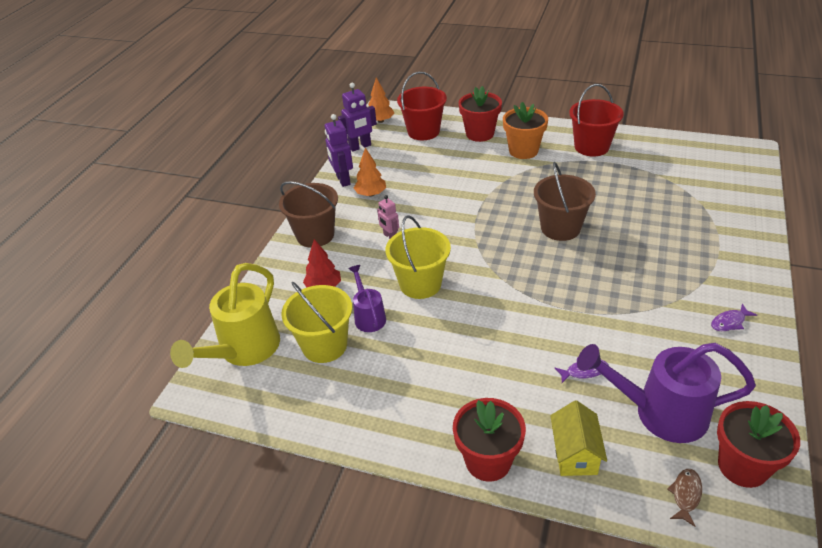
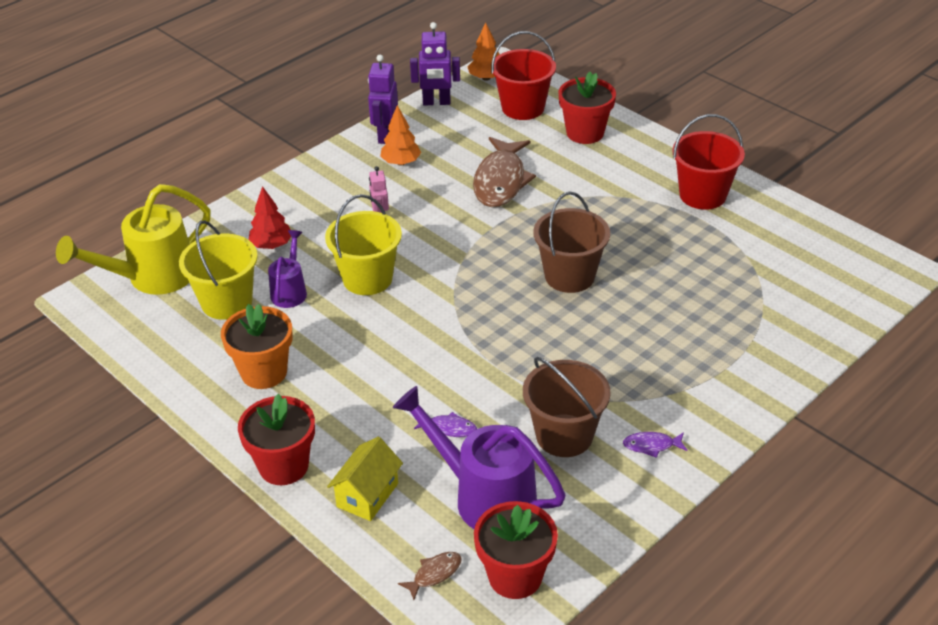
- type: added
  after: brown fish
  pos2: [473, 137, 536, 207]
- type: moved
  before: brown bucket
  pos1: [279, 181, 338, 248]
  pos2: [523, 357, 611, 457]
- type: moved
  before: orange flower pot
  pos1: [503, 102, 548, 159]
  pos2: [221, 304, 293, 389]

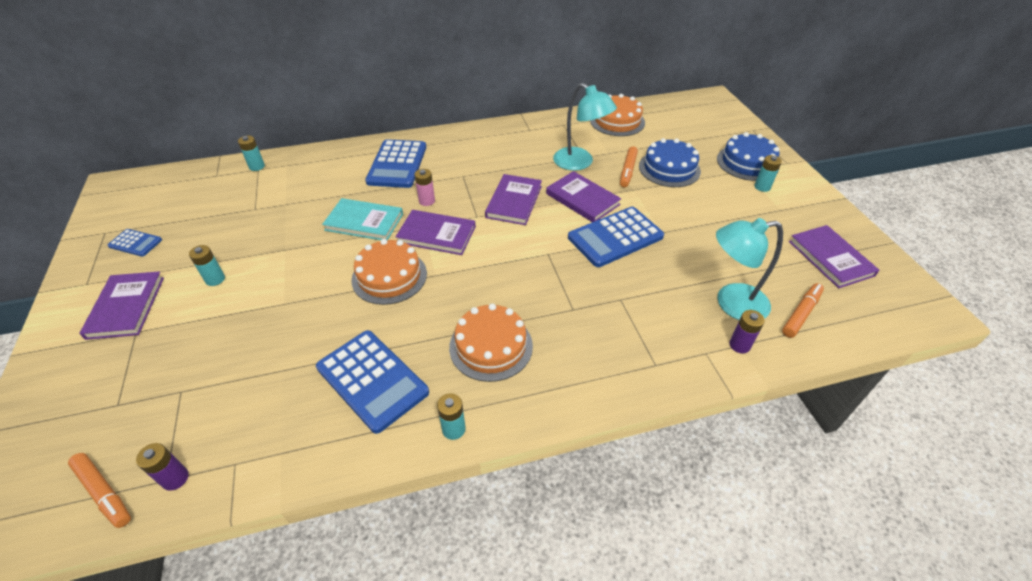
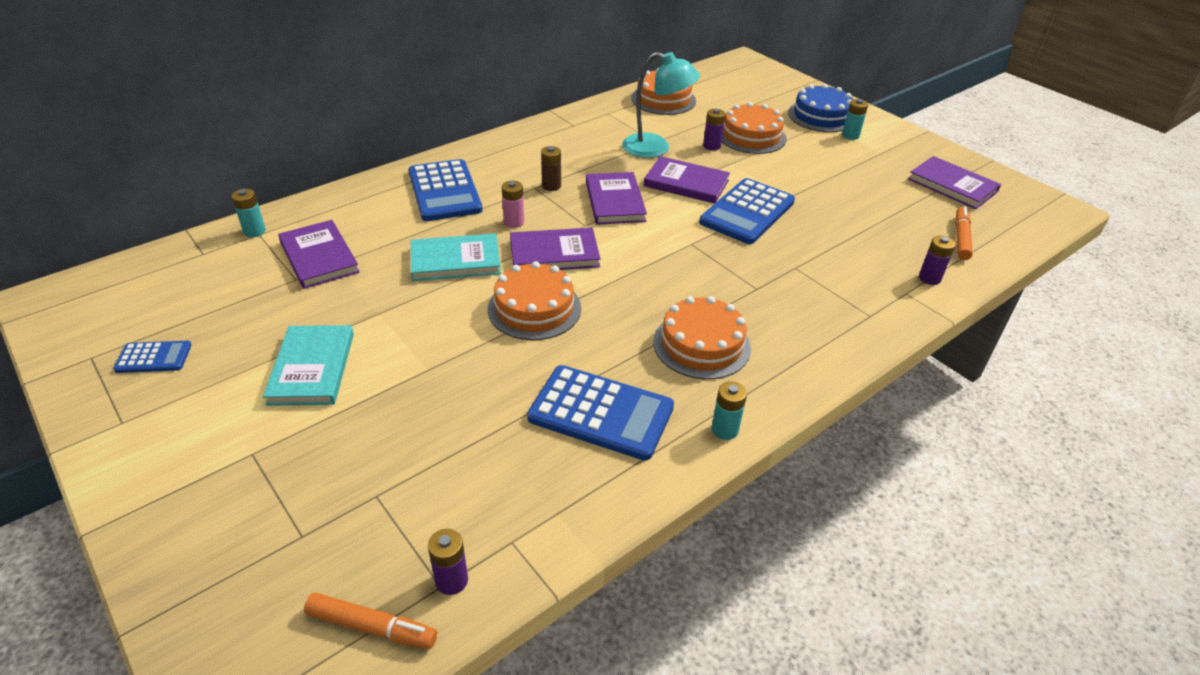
- type: removed
  before: turquoise lamp
  pos1: [716, 218, 783, 320]
- type: added
  after: brown battery
  pos2: [541, 146, 561, 191]
- type: moved
  before: purple book
  pos1: [79, 271, 164, 340]
  pos2: [278, 220, 360, 289]
- type: replaced
  before: turquoise battery
  after: turquoise book
  pos1: [189, 245, 225, 286]
  pos2: [263, 325, 354, 406]
- type: replaced
  before: orange marker
  after: purple battery
  pos1: [620, 146, 638, 187]
  pos2: [703, 109, 726, 151]
- type: recoloured
  before: blue cake
  after: orange cake
  pos1: [639, 138, 701, 187]
  pos2: [722, 102, 787, 154]

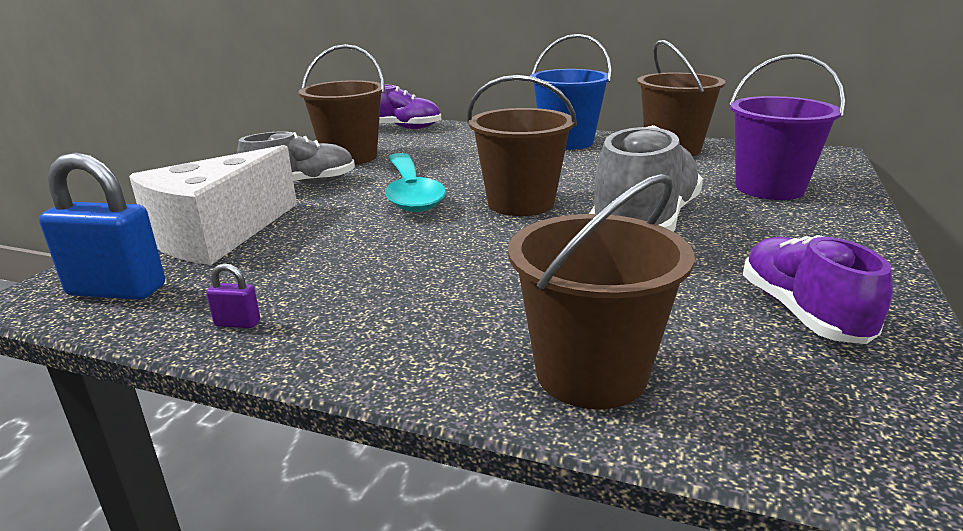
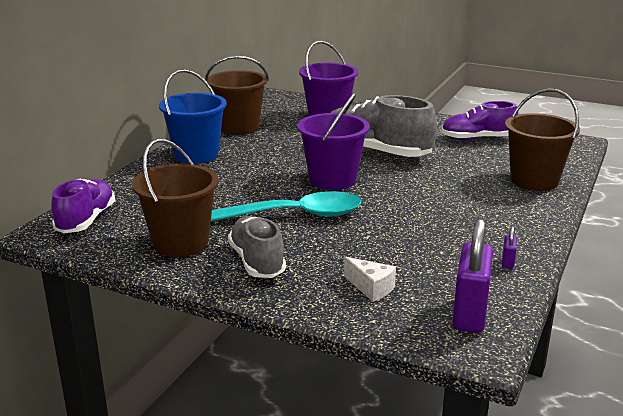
- type: recoloured
  before: blue padlock
  after: purple padlock
  pos1: [39, 152, 165, 300]
  pos2: [452, 218, 493, 333]
- type: recoloured
  before: brown bucket
  after: purple bucket
  pos1: [467, 75, 577, 216]
  pos2: [298, 93, 370, 190]
- type: resized
  before: white cheese
  pos1: [129, 145, 297, 265]
  pos2: [344, 257, 396, 302]
  scale: 0.42

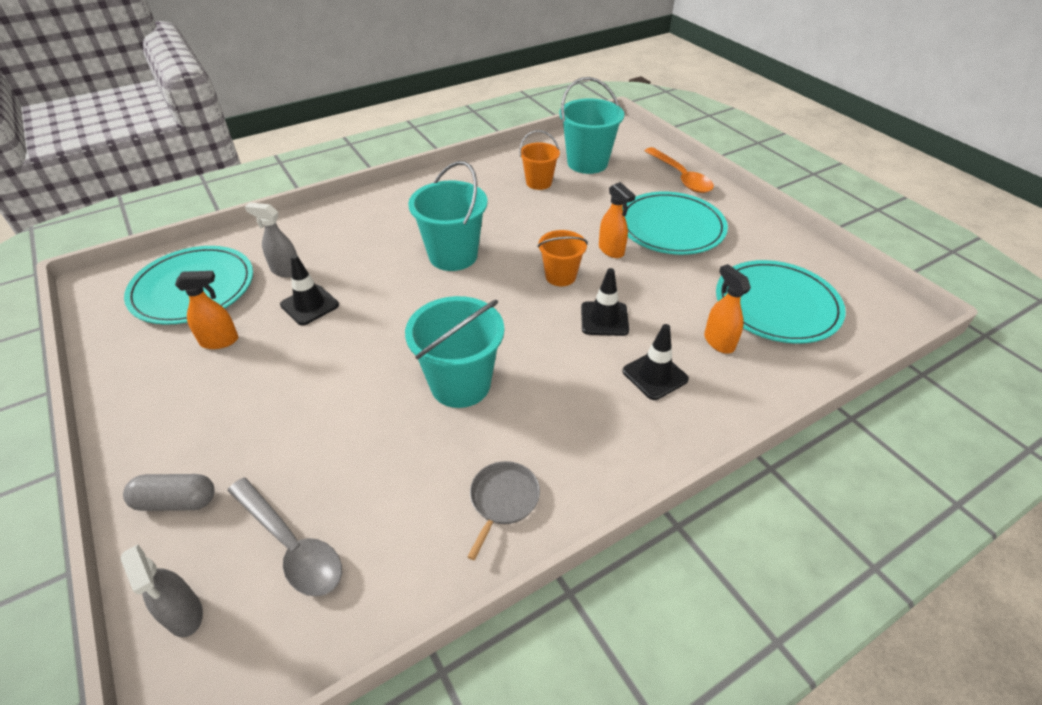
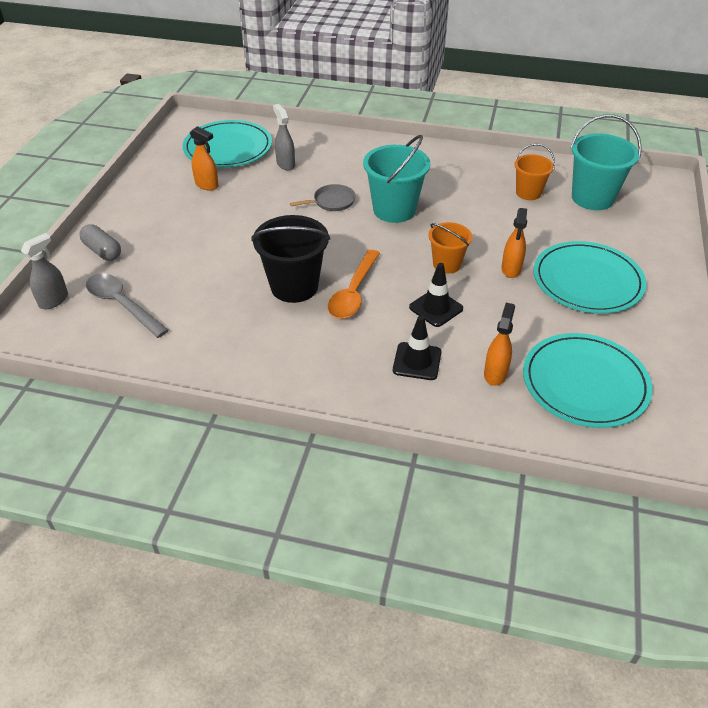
- type: removed
  before: black traffic cone
  pos1: [280, 255, 339, 325]
- type: moved
  before: grey pan
  pos1: [467, 461, 540, 560]
  pos2: [290, 184, 356, 211]
- type: moved
  before: orange spoon
  pos1: [645, 147, 714, 193]
  pos2: [328, 250, 380, 319]
- type: recoloured
  before: turquoise bucket
  after: black bucket
  pos1: [405, 296, 504, 408]
  pos2: [251, 215, 330, 303]
- type: turned
  before: grey spray bottle
  pos1: [120, 545, 203, 637]
  pos2: [21, 233, 68, 309]
  turn: -150
- type: turned
  before: grey spoon
  pos1: [227, 478, 342, 597]
  pos2: [86, 273, 169, 338]
  turn: 135

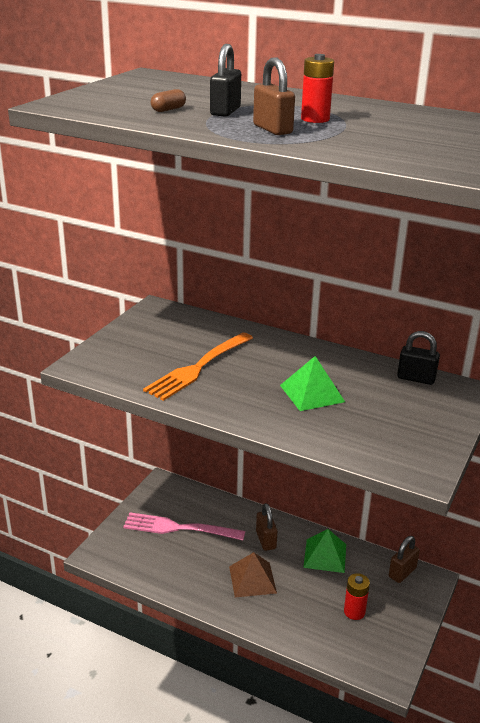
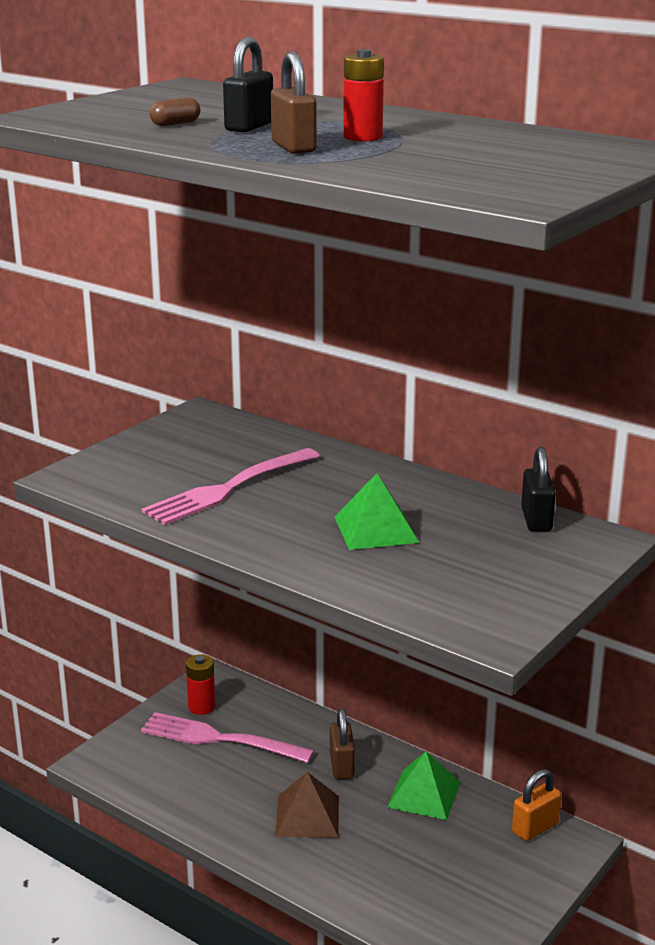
- type: moved
  before: red battery
  pos1: [344, 573, 370, 620]
  pos2: [186, 655, 216, 715]
- type: recoloured
  before: orange fork
  after: pink fork
  pos1: [143, 332, 253, 401]
  pos2: [142, 448, 320, 525]
- type: recoloured
  before: brown padlock
  after: orange padlock
  pos1: [389, 536, 420, 583]
  pos2: [512, 769, 561, 841]
- type: turned
  before: black padlock
  pos1: [397, 331, 440, 385]
  pos2: [521, 447, 556, 532]
  turn: 60

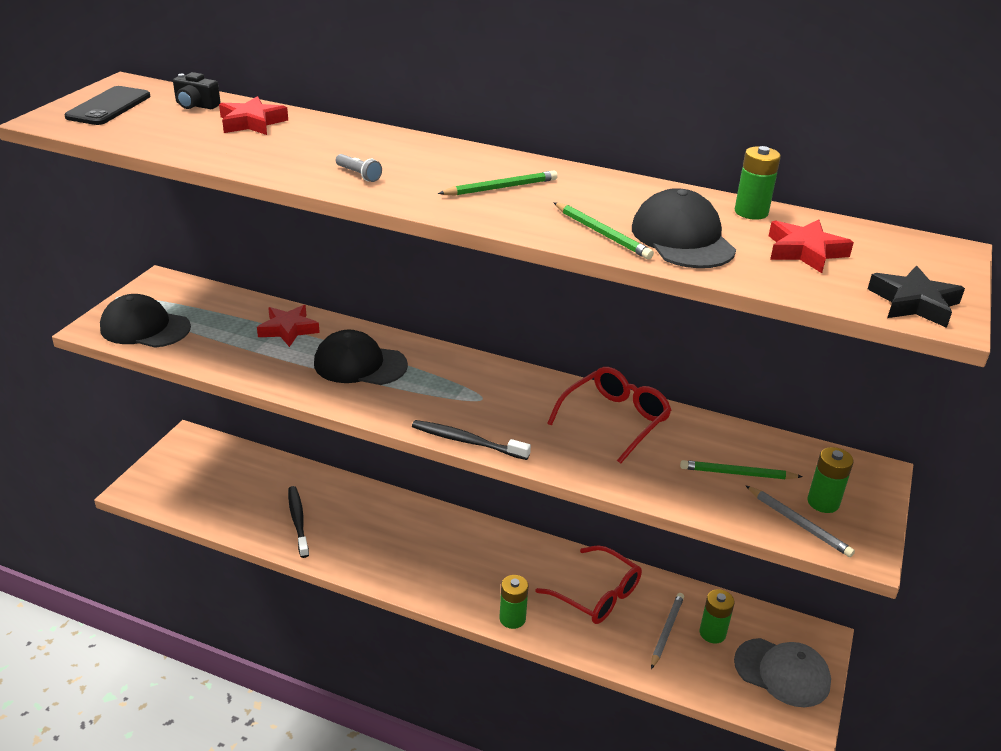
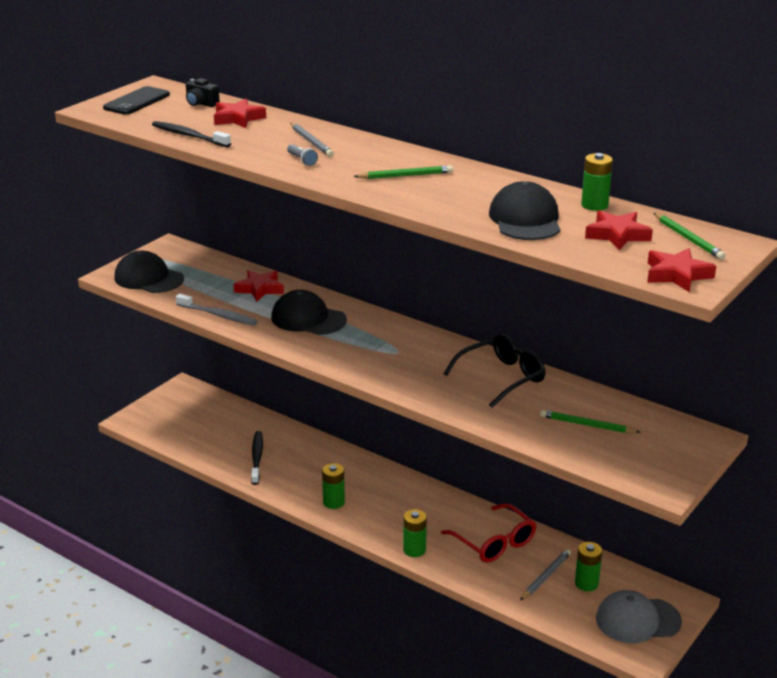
- type: added
  after: grey toothbrush
  pos2: [176, 294, 258, 325]
- type: moved
  before: black toothbrush
  pos1: [412, 420, 531, 460]
  pos2: [152, 121, 231, 147]
- type: moved
  before: green pencil
  pos1: [553, 202, 654, 259]
  pos2: [653, 213, 726, 260]
- type: moved
  before: grey pencil
  pos1: [745, 485, 855, 557]
  pos2: [290, 123, 334, 157]
- type: moved
  before: green battery
  pos1: [807, 447, 853, 513]
  pos2: [322, 463, 345, 509]
- type: recoloured
  before: red glasses
  after: black glasses
  pos1: [547, 367, 672, 464]
  pos2: [443, 334, 546, 408]
- type: recoloured
  before: black star
  after: red star
  pos1: [868, 266, 965, 328]
  pos2: [647, 248, 716, 292]
- type: turned
  before: grey cap
  pos1: [734, 638, 831, 707]
  pos2: [596, 590, 682, 643]
  turn: 135

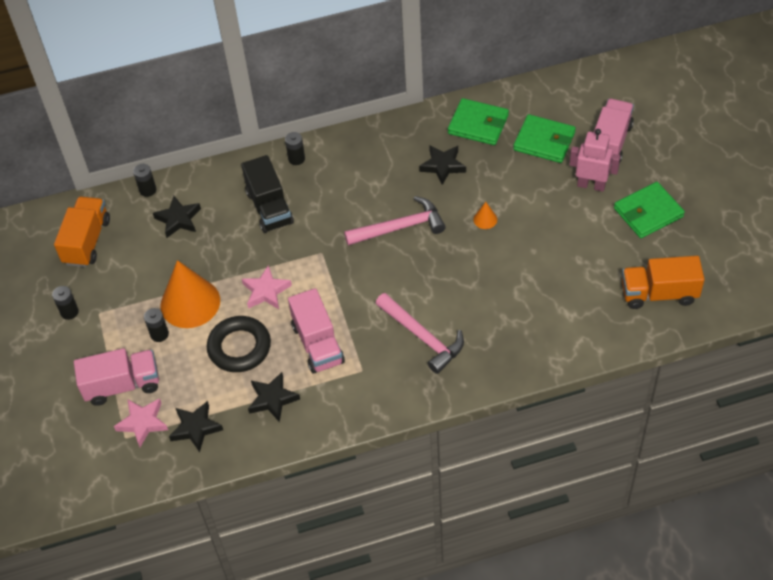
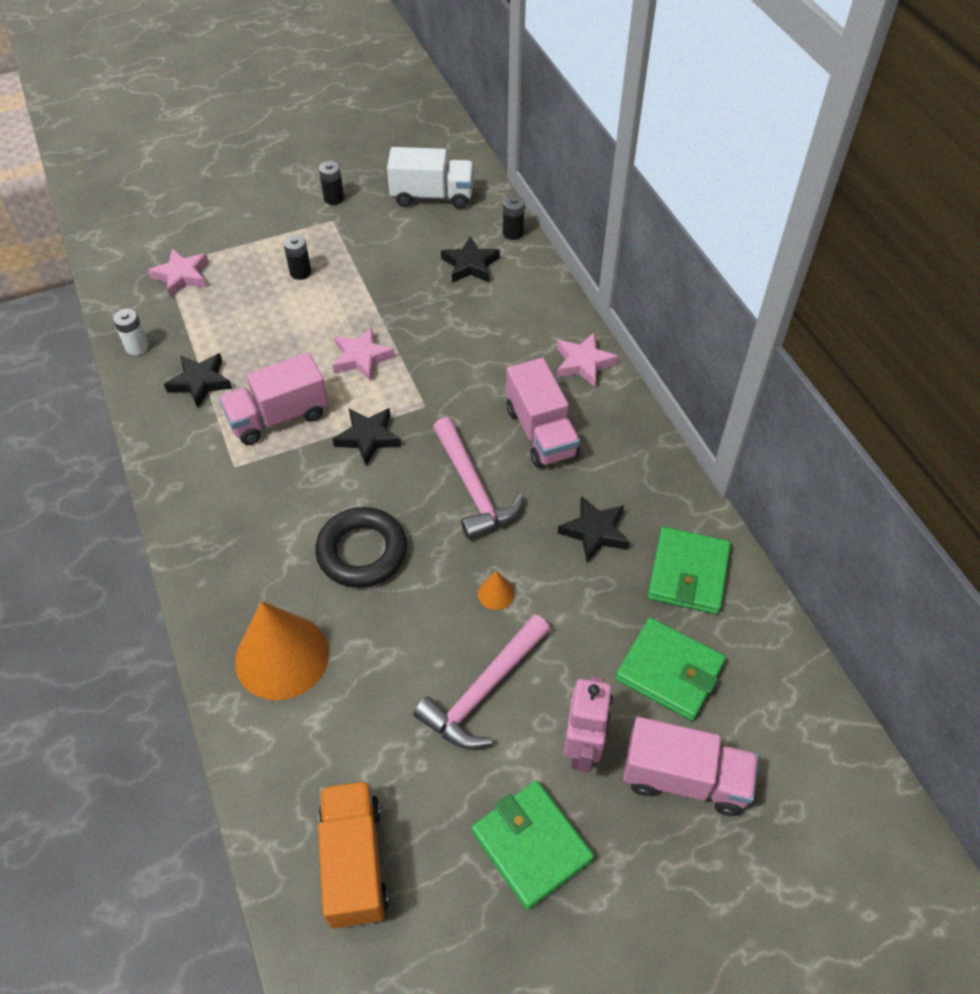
- type: removed
  before: black truck
  pos1: [241, 155, 294, 233]
- type: added
  after: white battery
  pos2: [113, 309, 149, 355]
- type: moved
  before: pink truck
  pos1: [74, 348, 159, 406]
  pos2: [506, 358, 580, 468]
- type: moved
  before: orange cone
  pos1: [161, 260, 220, 328]
  pos2: [235, 601, 329, 700]
- type: moved
  before: black star
  pos1: [169, 401, 223, 452]
  pos2: [333, 408, 401, 466]
- type: moved
  before: black ring
  pos1: [207, 316, 271, 372]
  pos2: [315, 507, 407, 588]
- type: moved
  before: pink hammer
  pos1: [376, 293, 464, 374]
  pos2: [413, 614, 550, 749]
- type: replaced
  before: black battery
  after: pink star
  pos1: [285, 132, 305, 165]
  pos2: [557, 333, 618, 388]
- type: recoloured
  before: orange truck
  after: white truck
  pos1: [54, 197, 110, 267]
  pos2: [387, 147, 474, 209]
- type: turned
  before: green wallet
  pos1: [513, 114, 576, 163]
  pos2: [615, 618, 726, 721]
  turn: -75

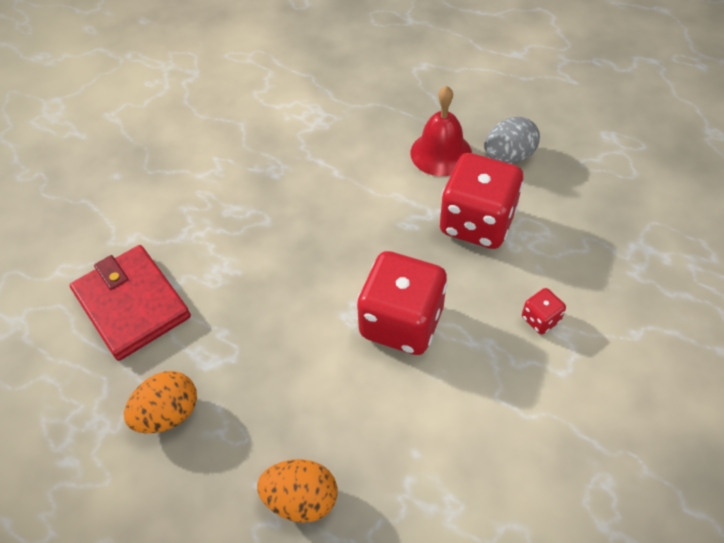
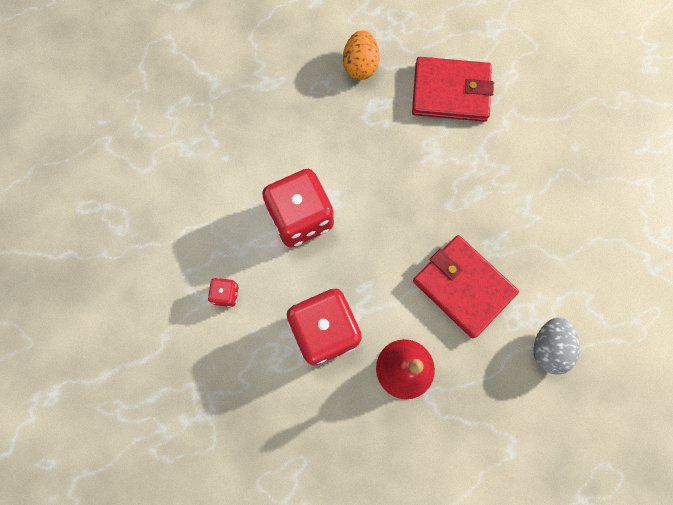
- type: removed
  before: orange egg
  pos1: [257, 459, 337, 523]
- type: added
  after: red wallet
  pos2: [413, 235, 519, 339]
- type: moved
  before: grey egg
  pos1: [484, 117, 540, 163]
  pos2: [533, 317, 580, 375]

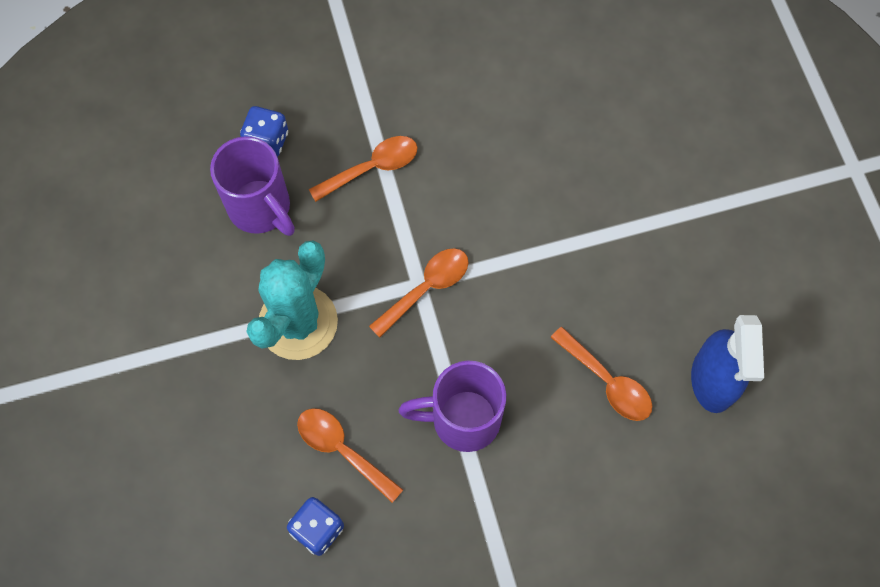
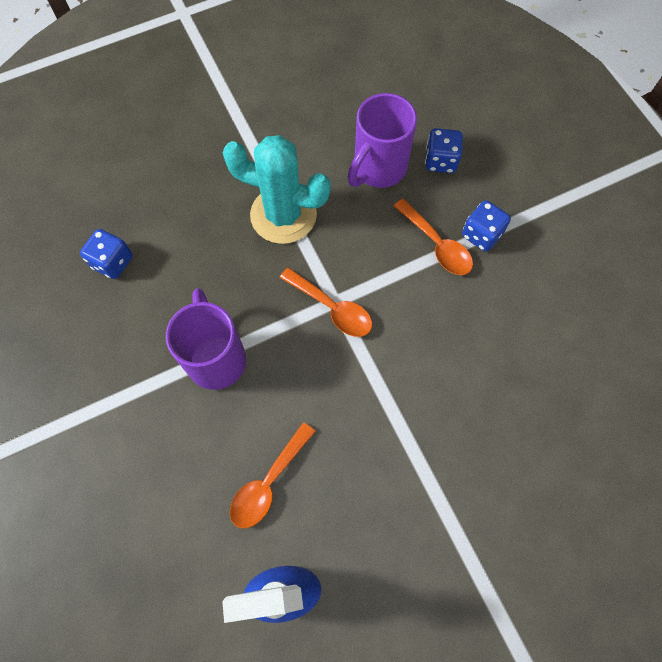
- type: removed
  before: orange spoon
  pos1: [297, 408, 403, 503]
- type: added
  after: blue dice
  pos2: [462, 200, 511, 252]

